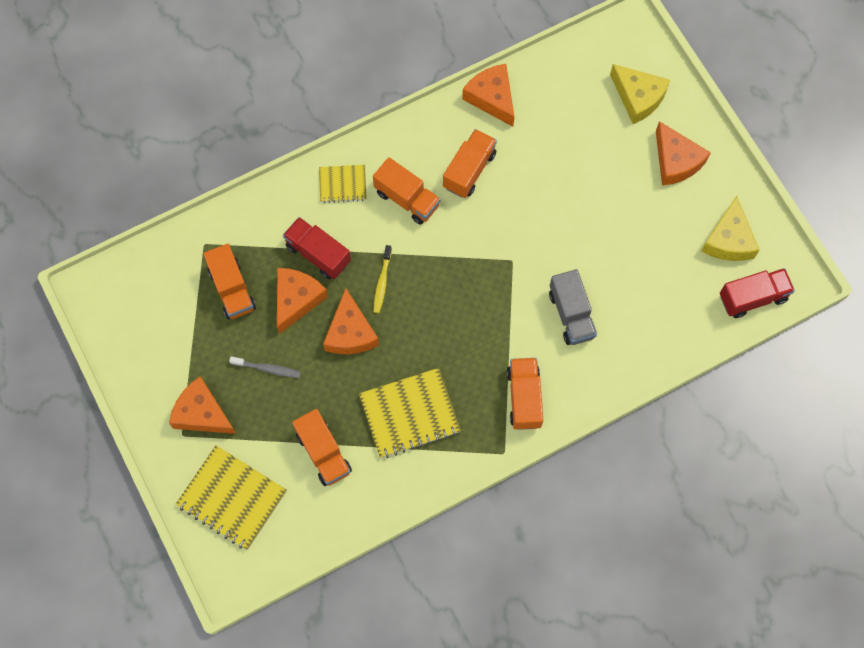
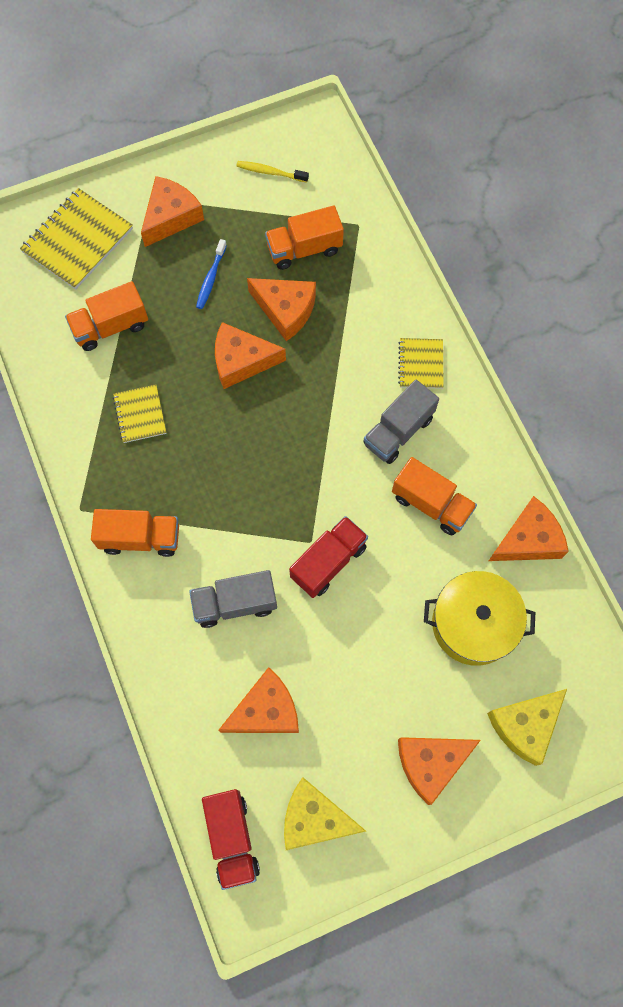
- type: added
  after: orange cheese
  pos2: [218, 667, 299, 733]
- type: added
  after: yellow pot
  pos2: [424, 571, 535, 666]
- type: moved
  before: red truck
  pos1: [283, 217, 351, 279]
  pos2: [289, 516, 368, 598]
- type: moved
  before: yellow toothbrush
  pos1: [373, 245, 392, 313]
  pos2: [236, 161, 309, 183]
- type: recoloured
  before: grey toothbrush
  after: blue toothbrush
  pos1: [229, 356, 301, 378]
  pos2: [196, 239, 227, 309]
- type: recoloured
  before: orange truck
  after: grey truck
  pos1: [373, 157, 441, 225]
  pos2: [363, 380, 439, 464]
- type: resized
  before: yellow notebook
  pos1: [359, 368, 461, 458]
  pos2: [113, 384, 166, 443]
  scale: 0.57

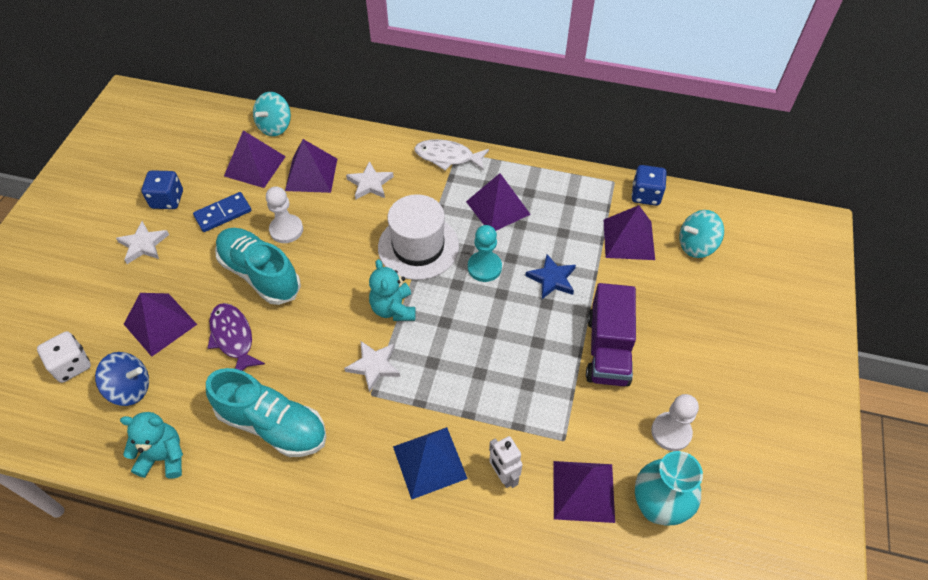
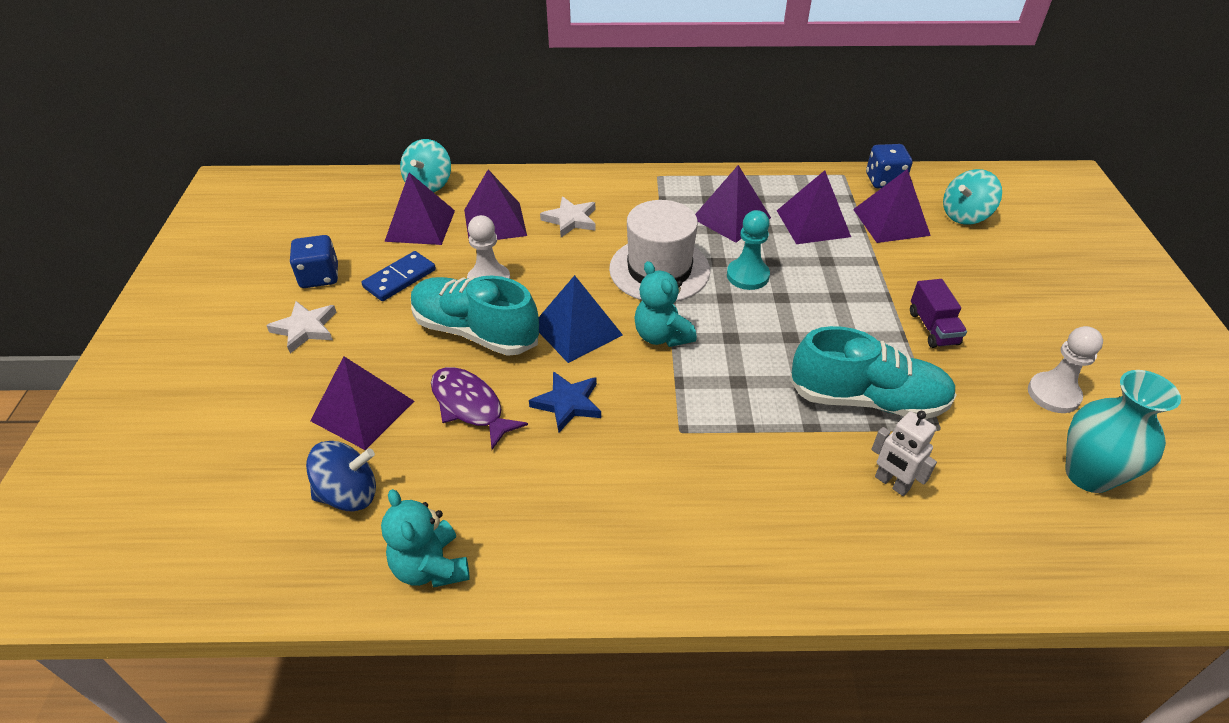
- type: removed
  before: white dice
  pos1: [37, 331, 91, 383]
- type: removed
  before: white star
  pos1: [344, 341, 400, 392]
- type: removed
  before: white fish
  pos1: [414, 139, 489, 171]
- type: moved
  before: turquoise shoe
  pos1: [206, 368, 327, 457]
  pos2: [790, 326, 957, 419]
- type: moved
  before: blue pyramid
  pos1: [393, 427, 468, 500]
  pos2: [539, 275, 623, 363]
- type: moved
  before: blue star
  pos1: [525, 254, 576, 299]
  pos2: [529, 371, 601, 432]
- type: moved
  before: purple pyramid
  pos1: [553, 461, 615, 523]
  pos2: [777, 170, 851, 244]
- type: turned
  before: turquoise teddy bear
  pos1: [120, 412, 183, 479]
  pos2: [381, 489, 470, 587]
  turn: -105
- type: resized
  before: purple truck
  pos1: [586, 283, 636, 386]
  pos2: [910, 279, 967, 348]
  scale: 0.59

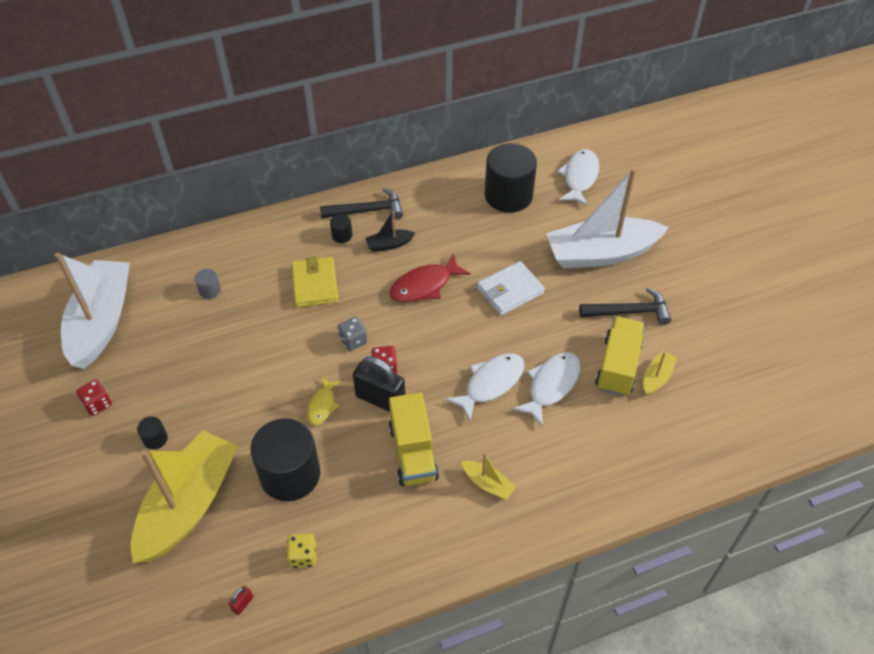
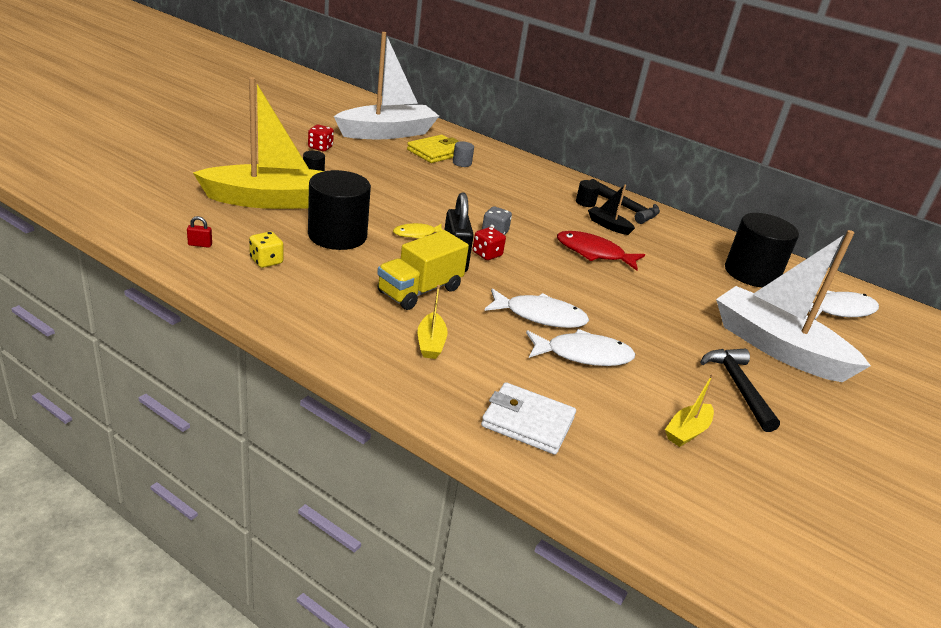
- type: removed
  before: yellow truck
  pos1: [595, 316, 644, 396]
- type: moved
  before: yellow wallet
  pos1: [291, 256, 339, 308]
  pos2: [407, 135, 459, 163]
- type: moved
  before: white wallet
  pos1: [477, 261, 545, 315]
  pos2: [481, 382, 576, 455]
- type: turned
  before: black hammer
  pos1: [579, 287, 671, 325]
  pos2: [700, 349, 780, 432]
  turn: -150
- type: turned
  before: yellow boat
  pos1: [643, 351, 677, 395]
  pos2: [665, 374, 714, 447]
  turn: 135

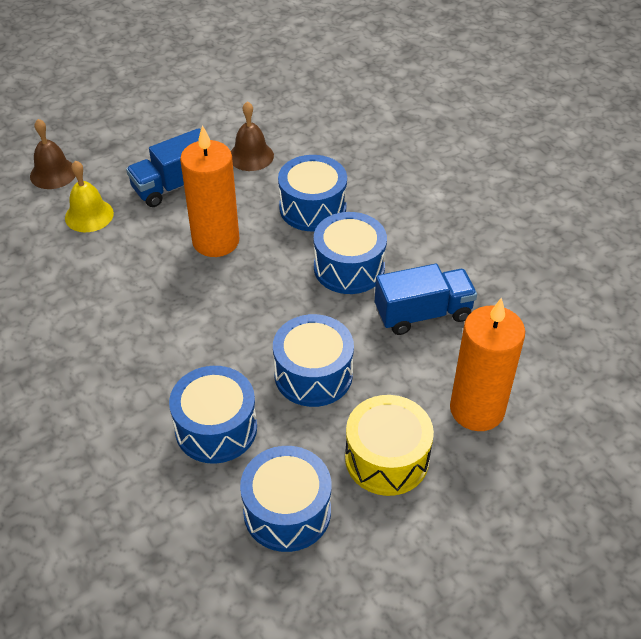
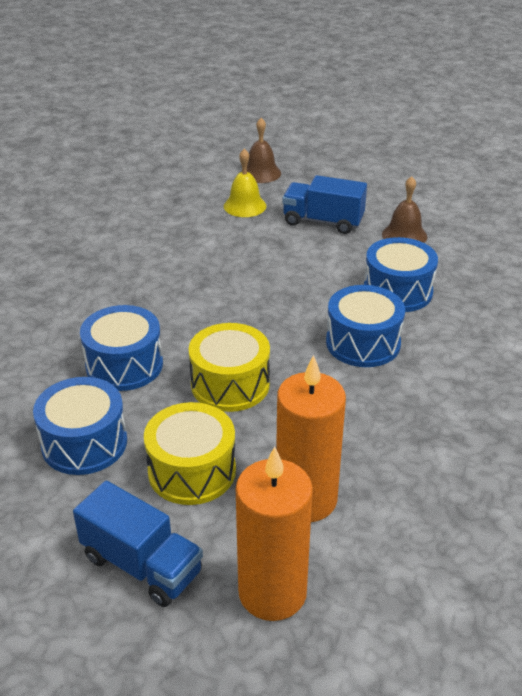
- type: moved
  before: orange candle
  pos1: [180, 125, 239, 257]
  pos2: [236, 446, 313, 621]
- type: moved
  before: blue truck
  pos1: [375, 264, 477, 335]
  pos2: [73, 480, 203, 607]
- type: recoloured
  before: blue drum
  after: yellow drum
  pos1: [273, 314, 354, 407]
  pos2: [189, 323, 270, 412]

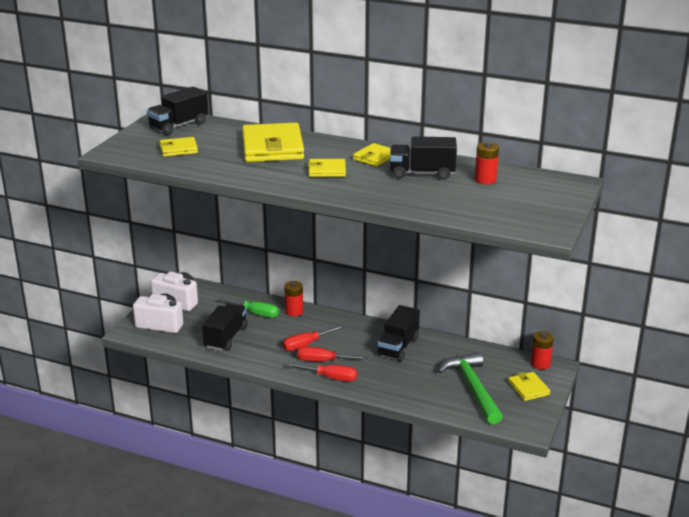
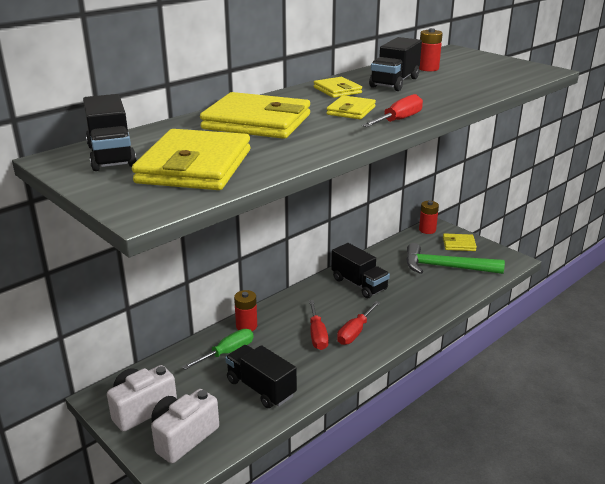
- type: moved
  before: red screwdriver
  pos1: [287, 363, 357, 382]
  pos2: [362, 94, 423, 127]
- type: resized
  before: yellow wallet
  pos1: [159, 137, 198, 156]
  pos2: [132, 129, 250, 190]
  scale: 1.97

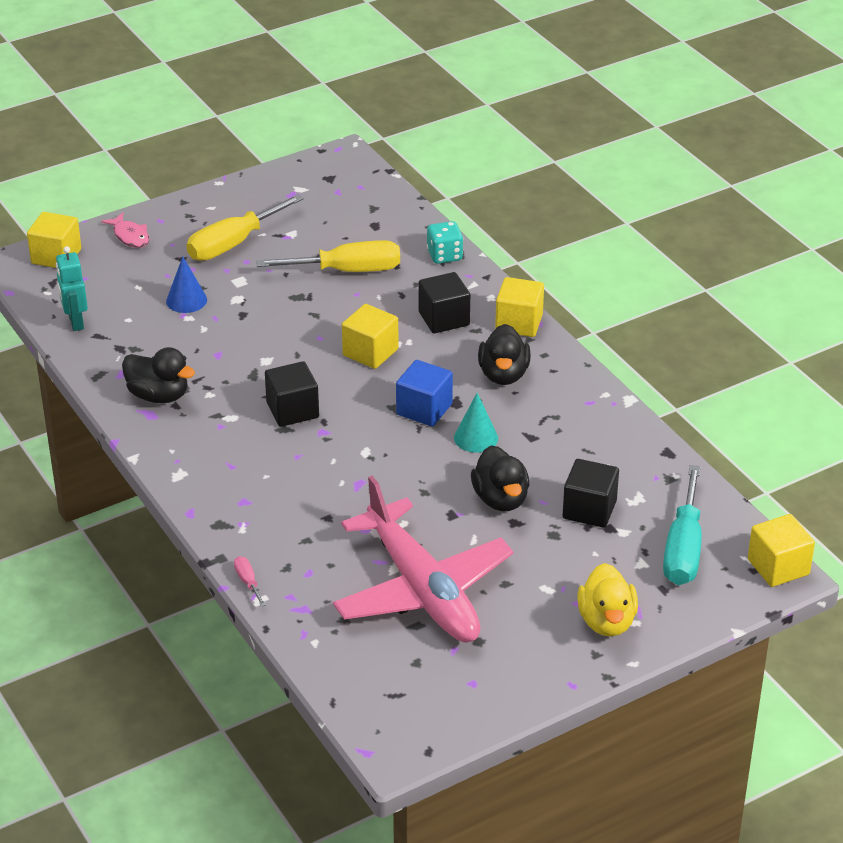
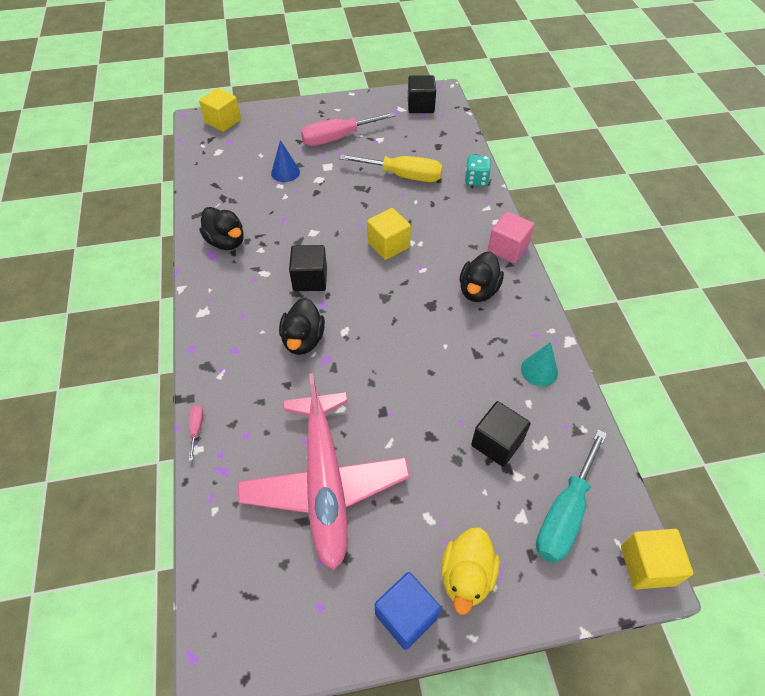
- type: removed
  before: turquoise robot
  pos1: [56, 246, 88, 331]
- type: removed
  before: pink fish
  pos1: [101, 213, 149, 248]
- type: moved
  before: blue cube
  pos1: [396, 360, 453, 426]
  pos2: [375, 572, 441, 650]
- type: moved
  before: black cube
  pos1: [419, 272, 470, 333]
  pos2: [408, 75, 436, 113]
- type: moved
  before: turquoise cone
  pos1: [454, 393, 498, 453]
  pos2: [521, 342, 558, 387]
- type: moved
  before: black duck
  pos1: [471, 445, 529, 511]
  pos2: [279, 298, 325, 355]
- type: recoloured
  before: yellow screwdriver
  after: pink screwdriver
  pos1: [187, 194, 303, 261]
  pos2: [301, 112, 396, 146]
- type: recoloured
  before: yellow cube
  after: pink cube
  pos1: [495, 277, 544, 337]
  pos2: [488, 211, 535, 263]

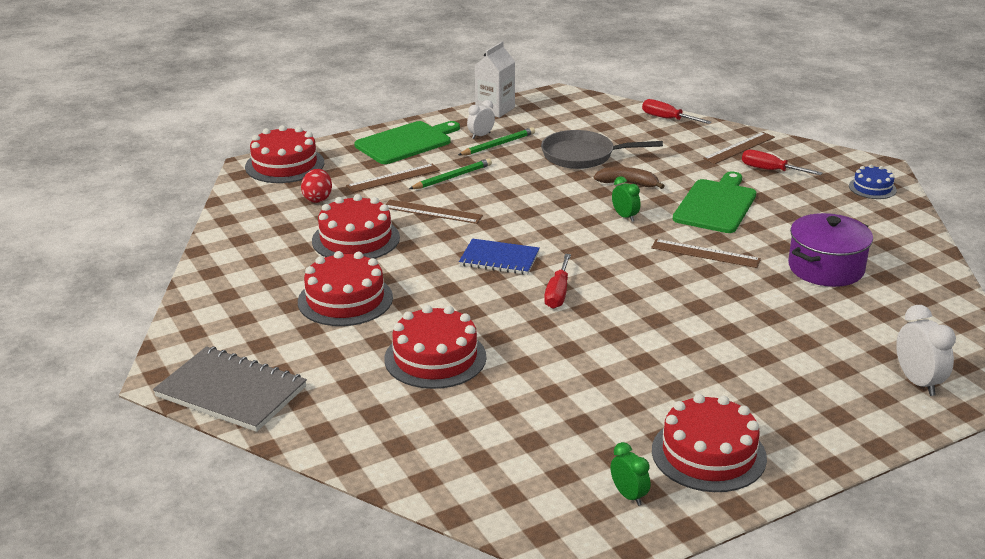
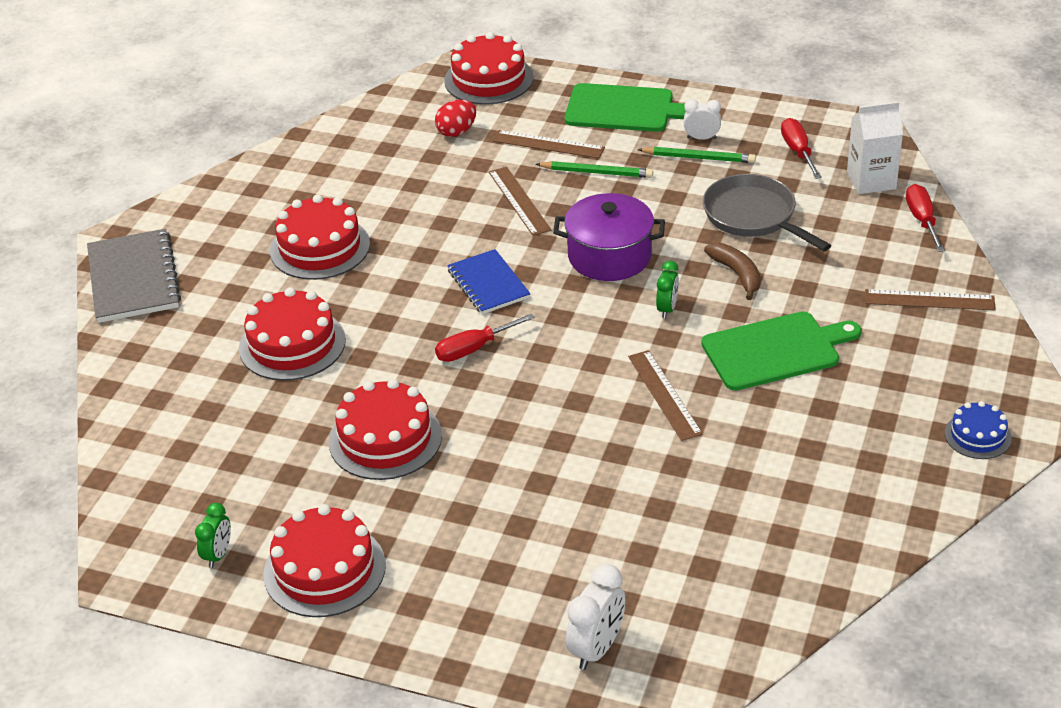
- type: moved
  before: red cake
  pos1: [312, 194, 400, 258]
  pos2: [329, 379, 442, 480]
- type: moved
  before: white carton
  pos1: [474, 41, 515, 118]
  pos2: [847, 101, 903, 194]
- type: moved
  before: red screwdriver
  pos1: [742, 150, 822, 175]
  pos2: [781, 118, 822, 179]
- type: moved
  before: purple pot
  pos1: [788, 213, 873, 287]
  pos2: [553, 193, 665, 281]

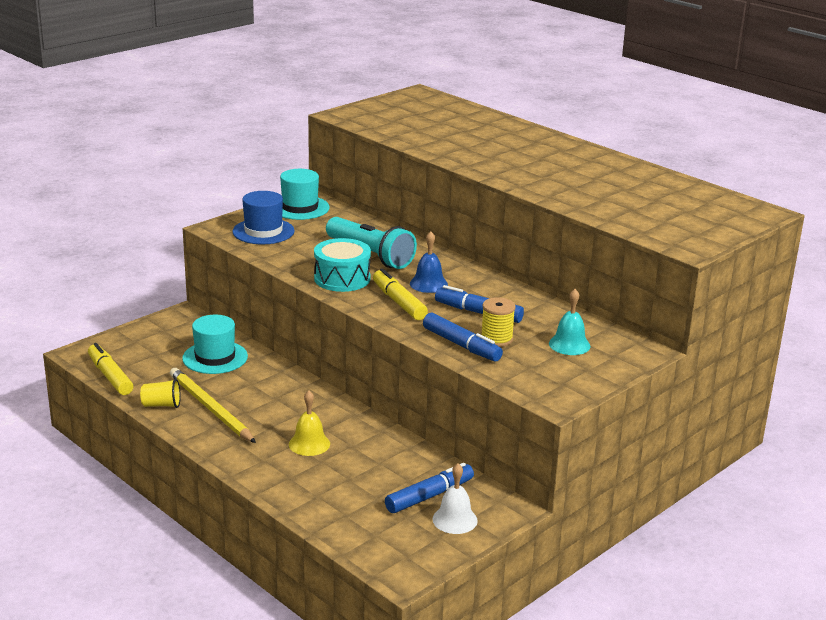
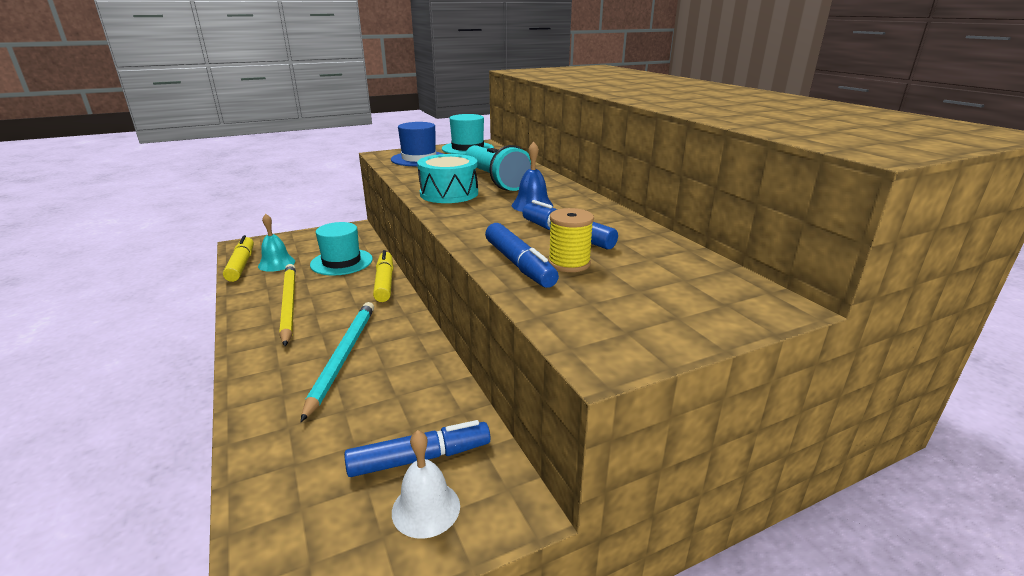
- type: removed
  before: yellow cup
  pos1: [140, 379, 181, 408]
- type: moved
  before: yellow marker
  pos1: [373, 268, 428, 320]
  pos2: [373, 250, 394, 302]
- type: moved
  before: turquoise bell
  pos1: [549, 289, 591, 355]
  pos2: [258, 214, 295, 272]
- type: replaced
  before: yellow bell
  after: turquoise pencil
  pos1: [289, 390, 330, 456]
  pos2: [301, 302, 374, 422]

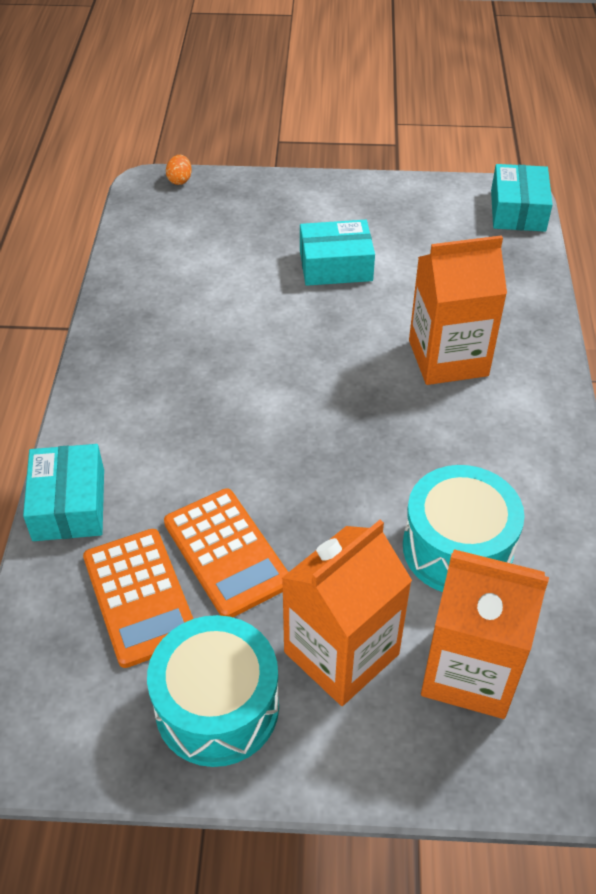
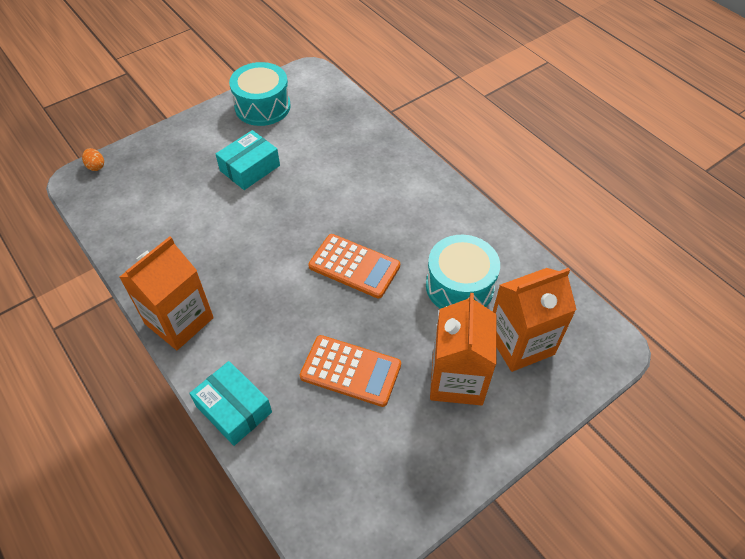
- type: removed
  before: turquoise box
  pos1: [491, 164, 553, 232]
- type: moved
  before: orange calculator
  pos1: [83, 529, 193, 668]
  pos2: [308, 234, 400, 298]
- type: moved
  before: turquoise drum
  pos1: [147, 615, 279, 767]
  pos2: [229, 62, 291, 126]
- type: moved
  before: orange carton
  pos1: [409, 235, 507, 385]
  pos2: [119, 236, 214, 350]

